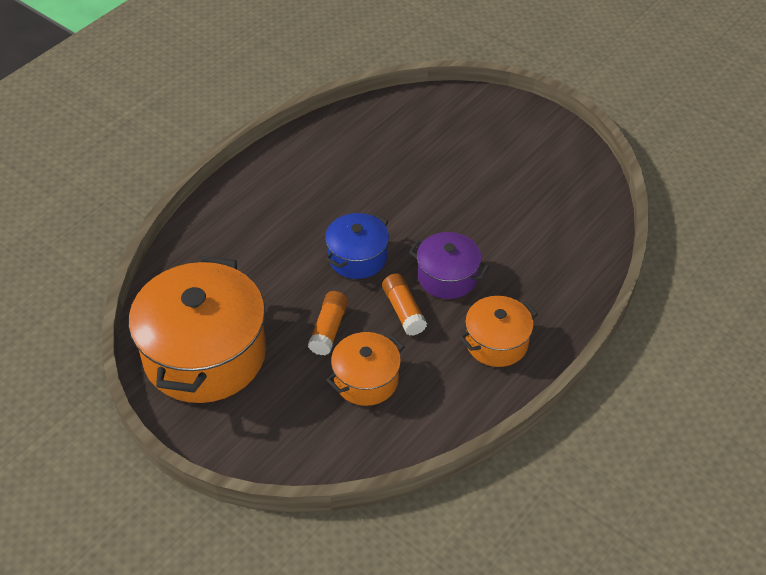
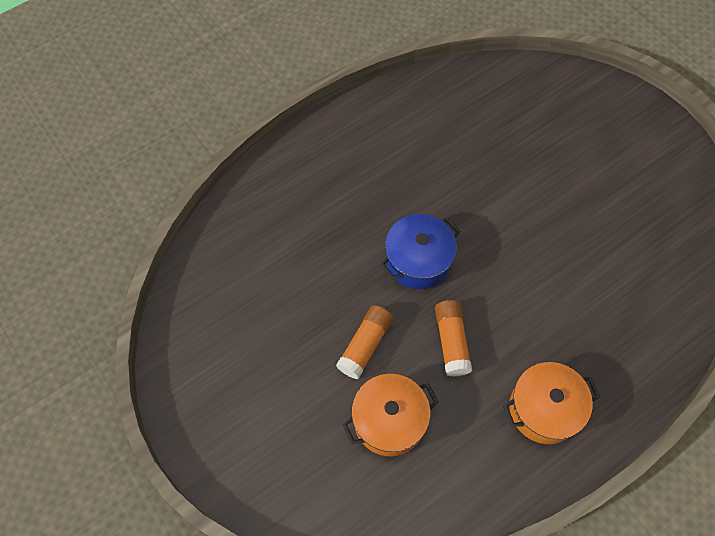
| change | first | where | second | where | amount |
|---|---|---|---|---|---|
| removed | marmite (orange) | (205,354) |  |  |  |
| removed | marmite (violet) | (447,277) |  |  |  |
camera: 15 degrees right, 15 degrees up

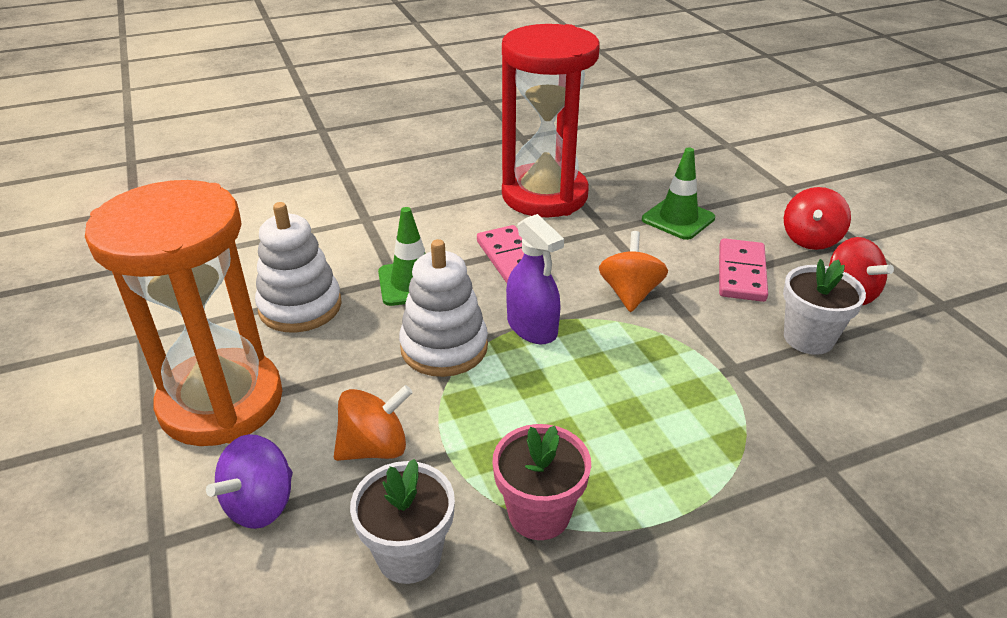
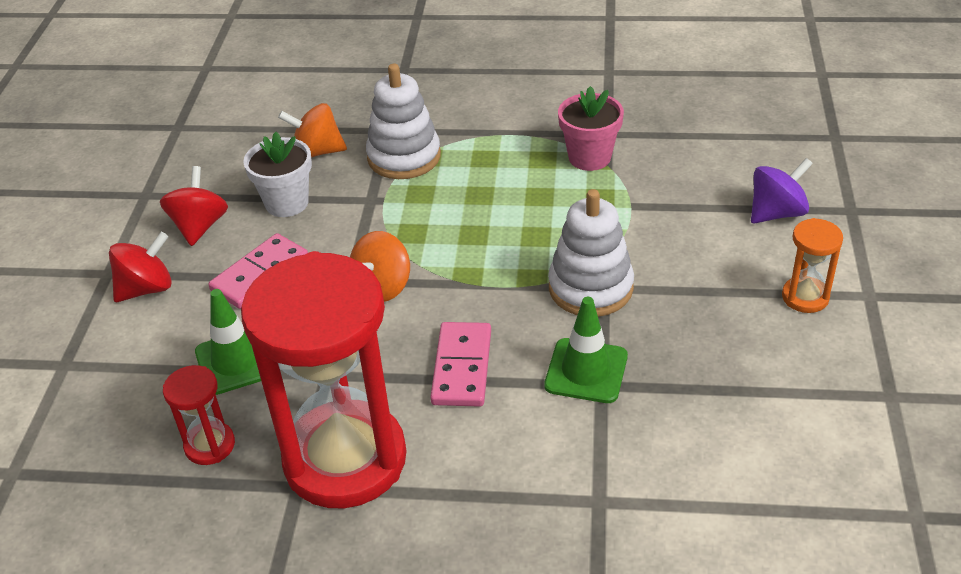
| change | first | where | second | where | amount |
|---|---|---|---|---|---|
| resized | sablier (orange) | (221,402) |  | (805,297) | x0.42 |
| moved | jouet à empiler (blanc) | (300,307) |  | (404,157) |  |
| moved | toupie (orange) | (375,447) |  | (317,152) |  |
| removed | pot de fleurs (blanc) | (409,555) |  |  |  |
| removed | vaporisateur (violet) | (532,327) |  |  |  |
| added |  |  | sablier (rouge) | (210,445) |  |
camera: 150 degrees left, 5 degrees up

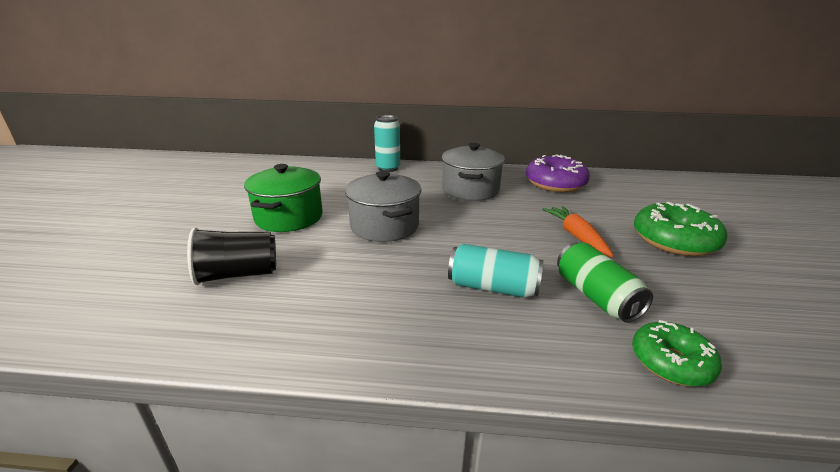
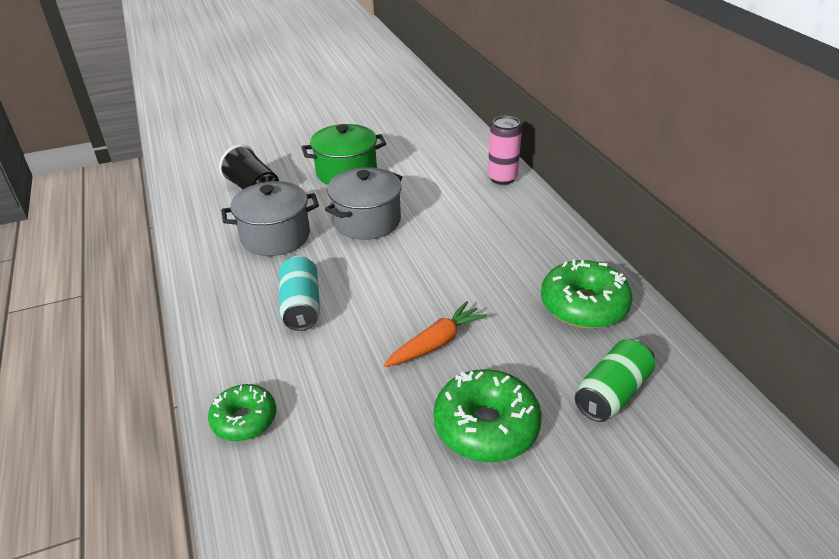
| change | first | where | second | where | amount |
|---|---|---|---|---|---|
| recoloured | canette (turquoise) | (388,168) | canette (rose) | (502,178) |  |
| moved | marmite (gris) | (470,190) |  | (275,236) |  |
| recoloured | beignet (violet) | (555,184) | beignet (vert) | (583,305) |  |
| moved | canette (vert) | (596,296) |  | (612,393) |  |
camera: 65 degrees right, 10 degrees up

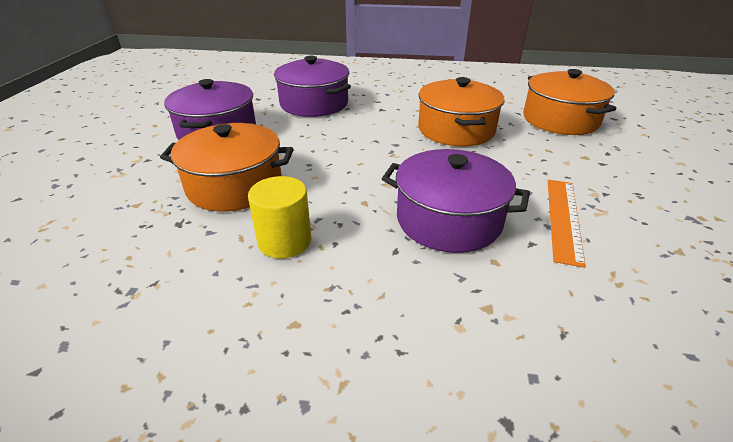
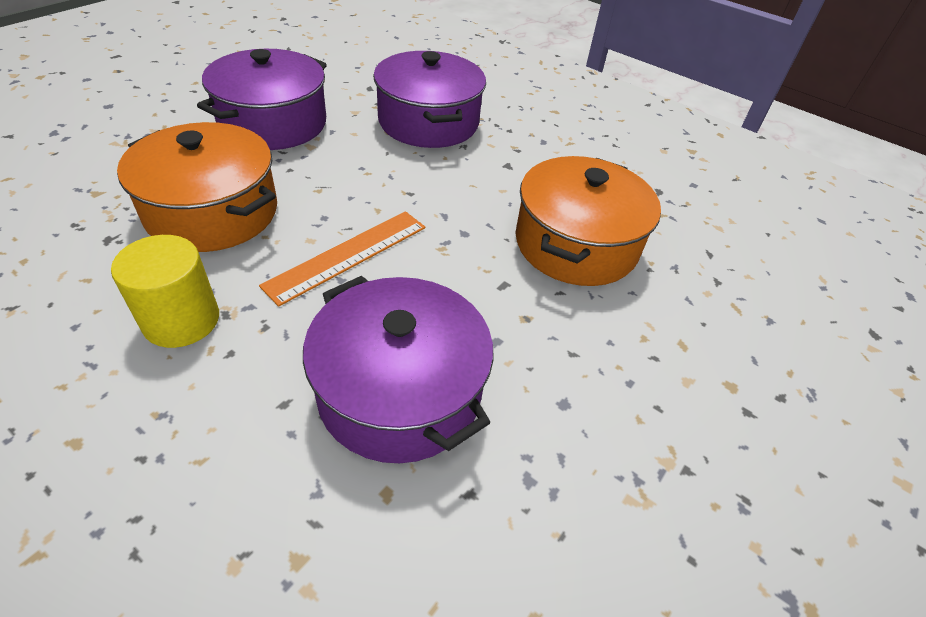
| change | first | where | second | where | amount |
|---|---|---|---|---|---|
| removed | marmite (orange) | (560,120) |  |  |  |
| moved | règle (orange) | (563,218) |  | (347,255) |  |
camera: 25 degrees right, 10 degrees up

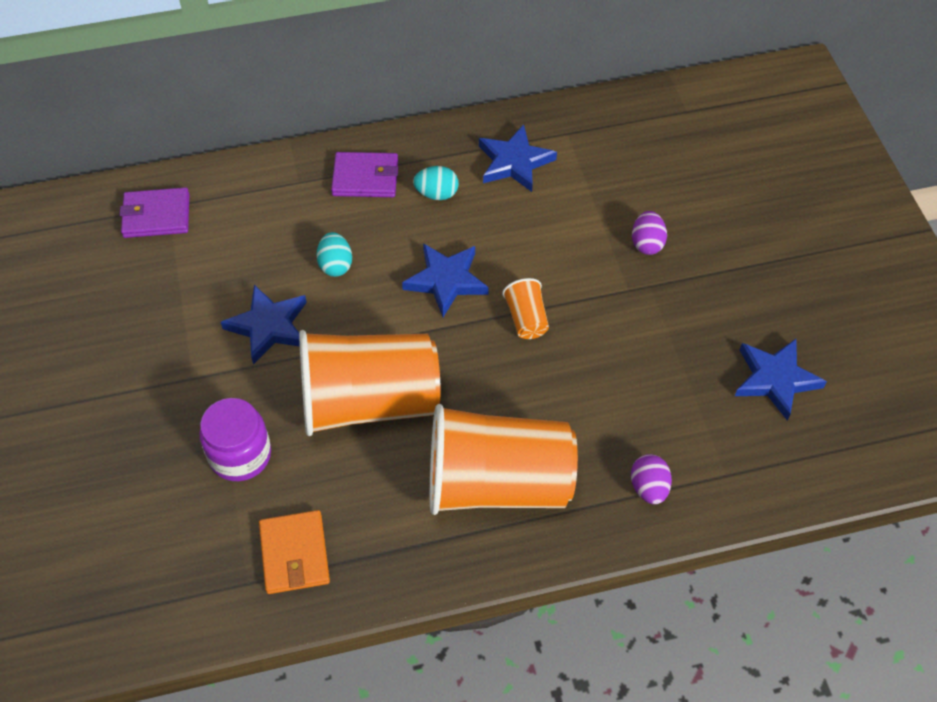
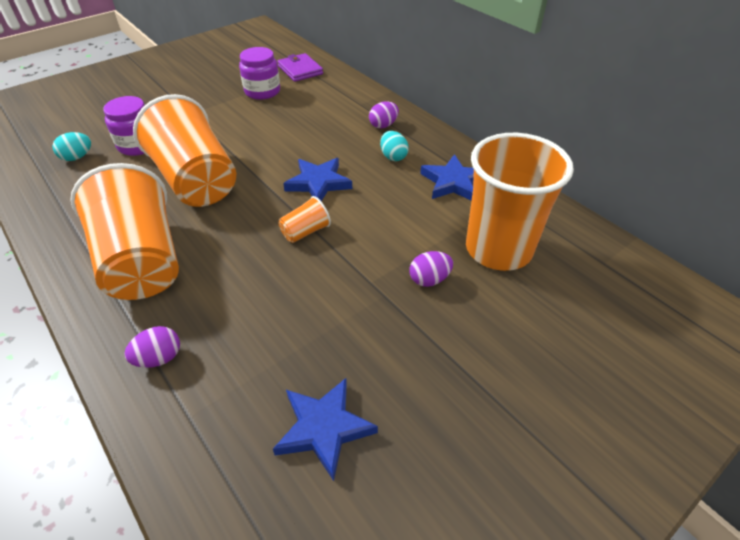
| change | first | where | second | where | amount |
|---|---|---|---|---|---|
| removed | étoile (bleu) | (268,326) |  |  |  |
| removed | portefeuille (orange) | (294,554) |  |  |  |
| moved | œuf (turquoise) | (335,265) |  | (77,157) |  |
| replaced | portefeuille (violet) | (365,178) | œuf (violet) | (383,125) |  |
| added |  |  | bocal (violet) | (262,91) |  |
| added |  |  | gobelet (orange) | (498,249) |  |
camera: 65 degrees right, 10 degrees down

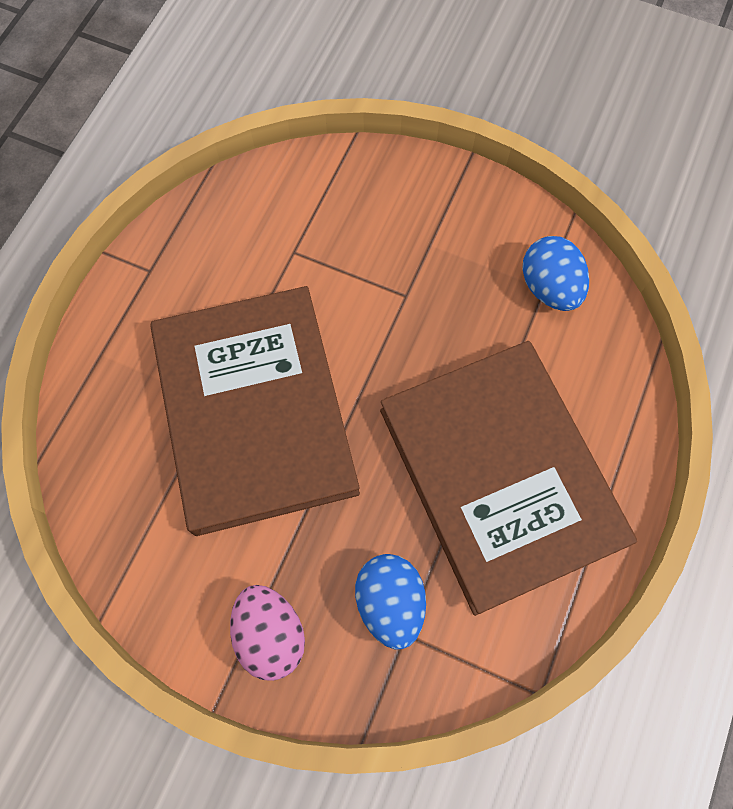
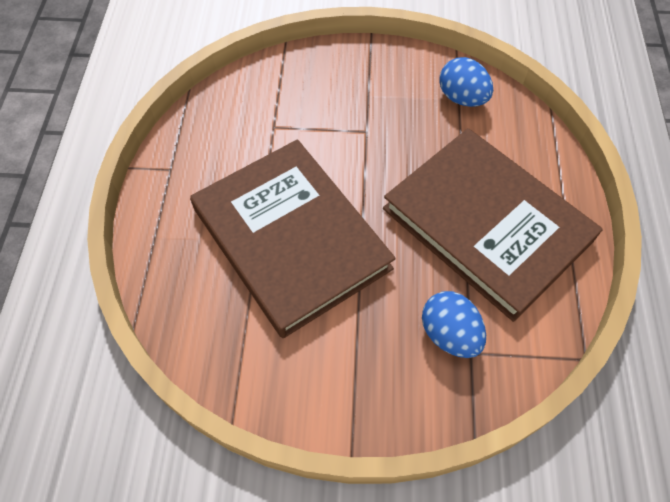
| change | first | where | second | where | amount |
|---|---|---|---|---|---|
| removed | œuf (rose) | (270,634) |  |  |  |
camera: 20 degrees left, 10 degrees down

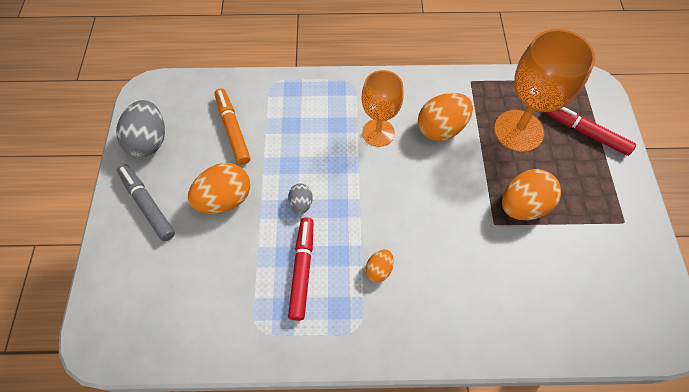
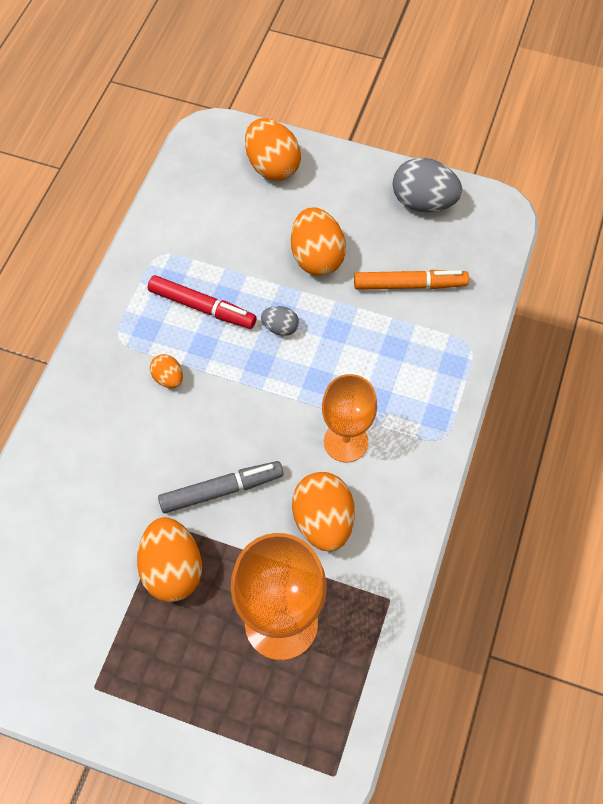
| change | first | where | second | where | amount |
|---|---|---|---|---|---|
| moved | feutre (gris) | (147,205) |  | (220,490) |  |
| removed | feutre (rouge) | (586,133) |  |  |  |
| added |  |  | œuf (orange) | (272,166) |  |
camera: 110 degrees right, 0 degrees up

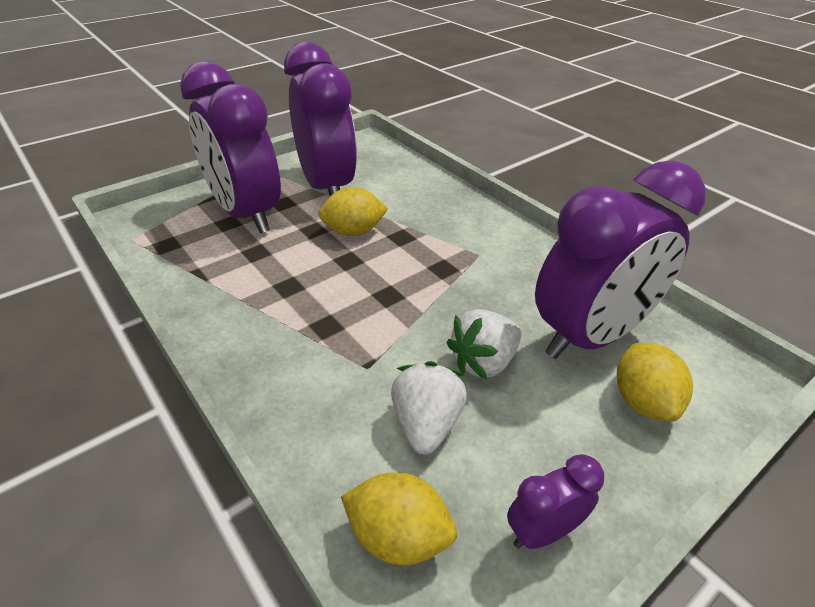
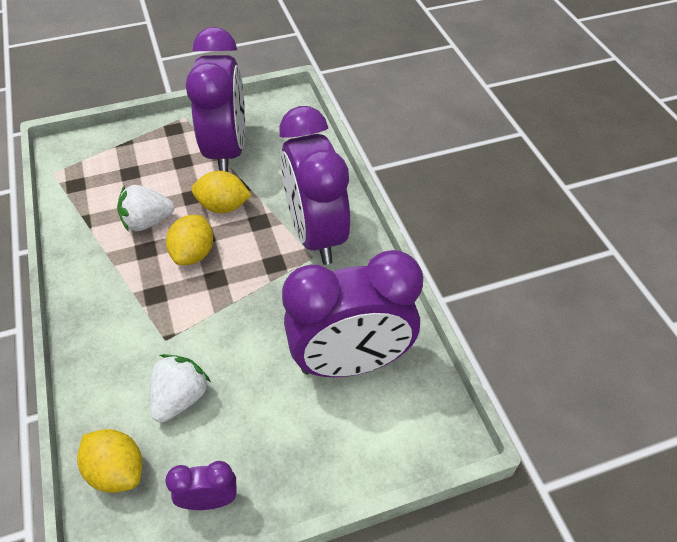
| change | first | where | second | where | amount |
|---|---|---|---|---|---|
| moved | réveil (violet) | (246,214) |  | (316,235) |  |
| moved | fraise (blanc) | (483,362) |  | (147,222) |  |
| moved | citron (jaune) | (643,401) |  | (194,253) |  |
camera: 20 degrees right, 10 degrees up

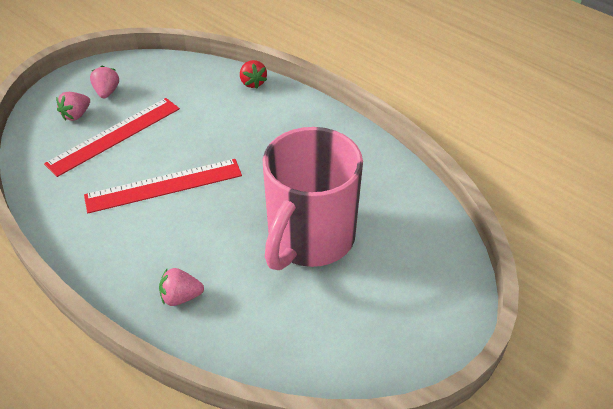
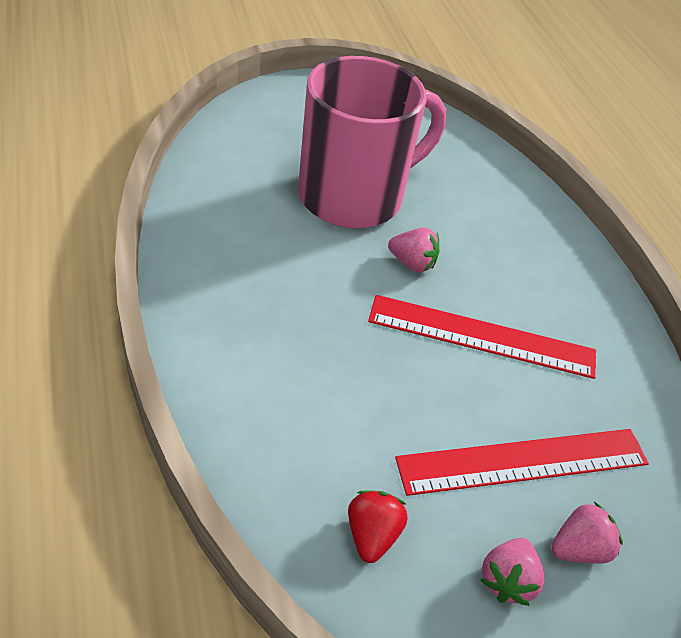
| change | first | where | second | where | amount |
|---|---|---|---|---|---|
| moved | fraise (rose) | (181,297) |  | (412,263) |  |
| moved | fraise (rouge) | (253,83) |  | (372,535) |  |
camera: 155 degrees left, 0 degrees up

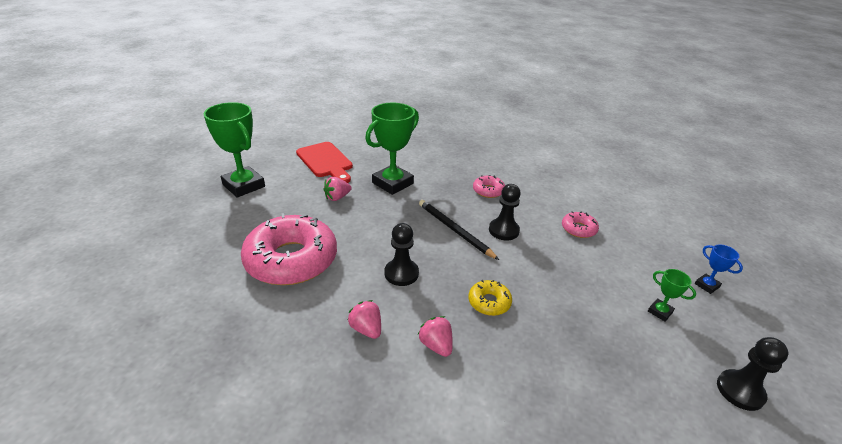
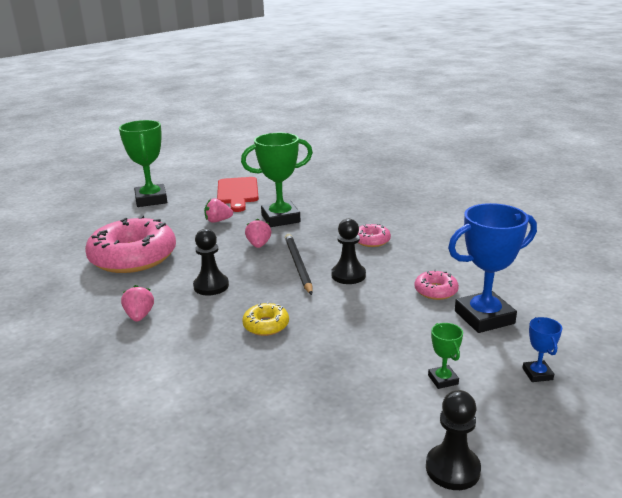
| change | first | where | second | where | amount |
|---|---|---|---|---|---|
| moved | fraise (rose) | (436,345) |  | (259,245) |  |
| added |  |  | trophée (bleu) | (484,317) |  |
camera: 30 degrees right, 10 degrees down

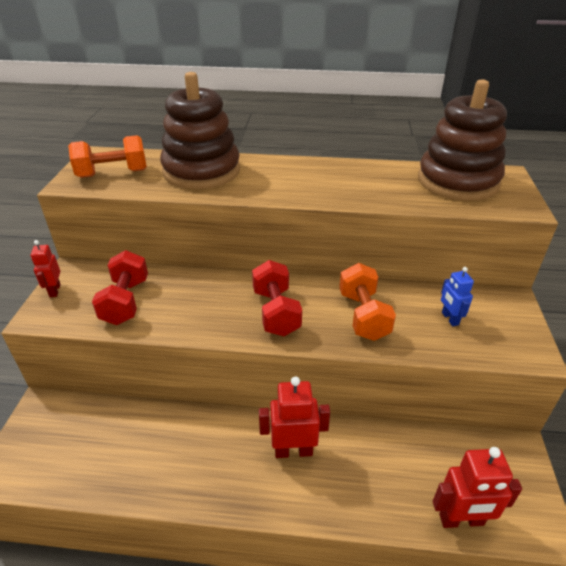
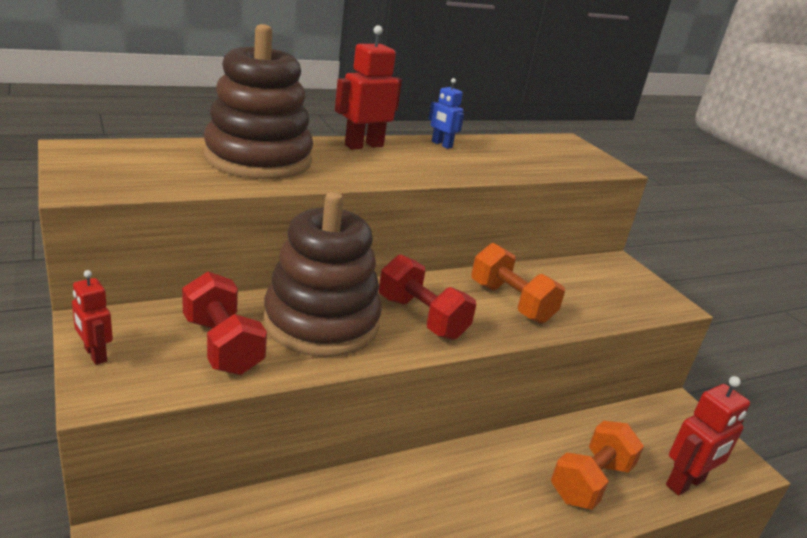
| change | first | where | second | where | amount |
|---|---|---|---|---|---|
| moved | haltère (orange) | (113,173) |  | (590,482) |  |
| moved | robot (rouge) | (293,451) |  | (363,145) |  |
| moved | jouet à empiler (marron) | (457,181) |  | (321,322) |  |
| moved | robot (bleu) | (449,318) |  | (441,144) |  |
camera: 35 degrees left, 10 degrees down

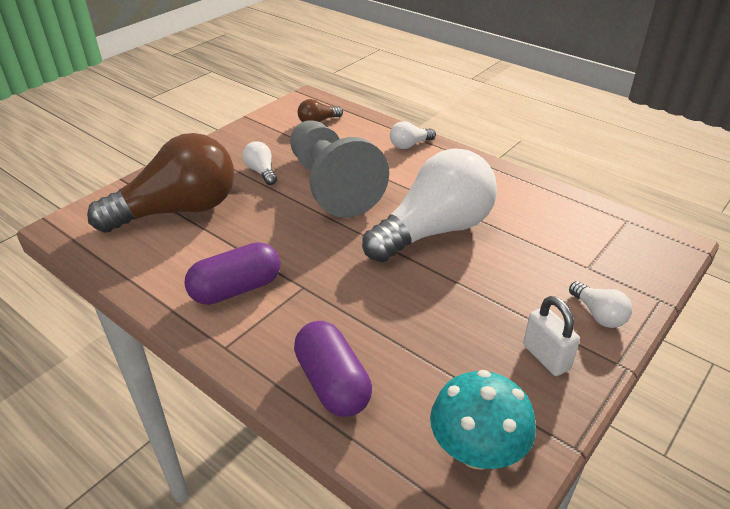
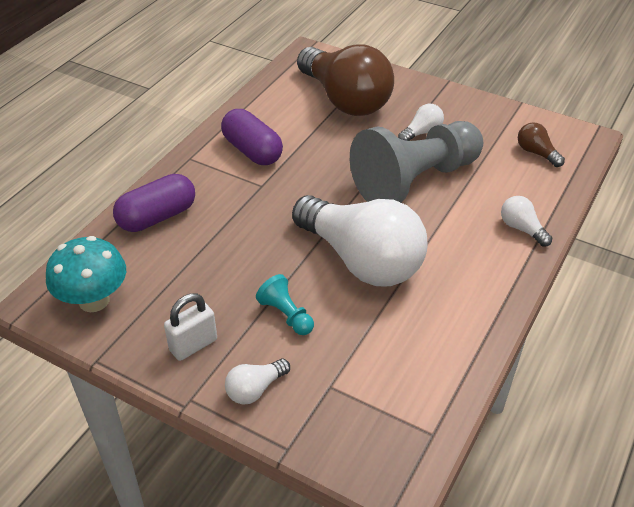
| change | first | where | second | where | amount |
|---|---|---|---|---|---|
| added |  |  | pion (turquoise) | (286,315) |  |
camera: 80 degrees right, 5 degrees up

